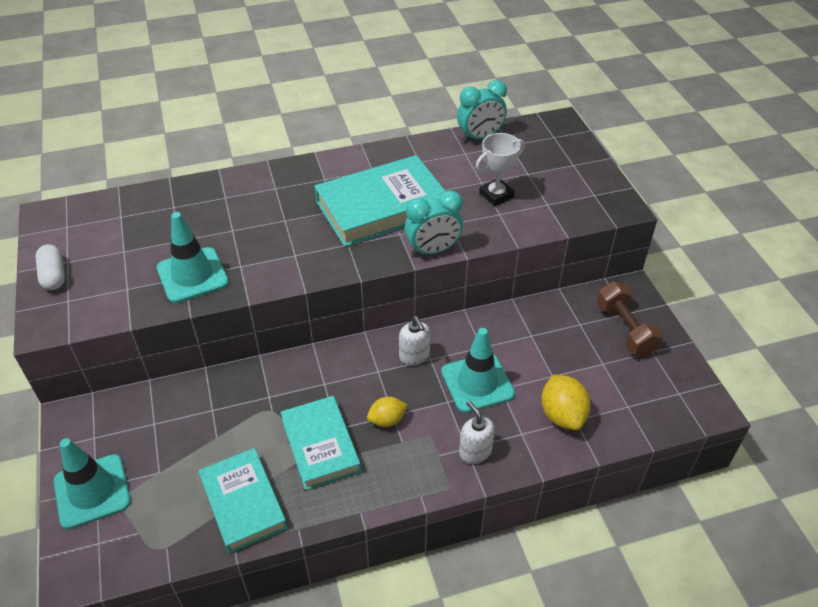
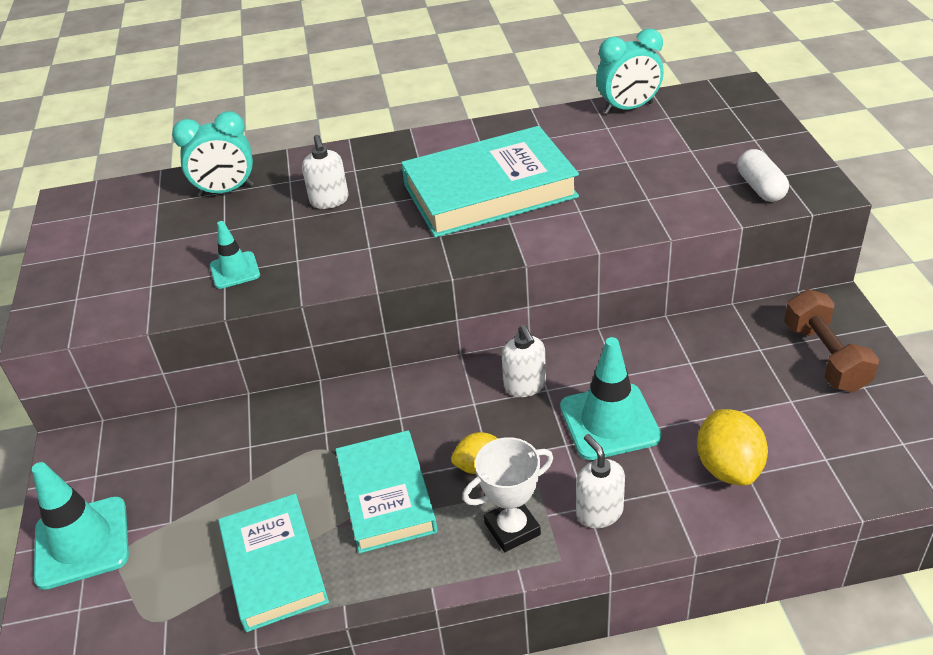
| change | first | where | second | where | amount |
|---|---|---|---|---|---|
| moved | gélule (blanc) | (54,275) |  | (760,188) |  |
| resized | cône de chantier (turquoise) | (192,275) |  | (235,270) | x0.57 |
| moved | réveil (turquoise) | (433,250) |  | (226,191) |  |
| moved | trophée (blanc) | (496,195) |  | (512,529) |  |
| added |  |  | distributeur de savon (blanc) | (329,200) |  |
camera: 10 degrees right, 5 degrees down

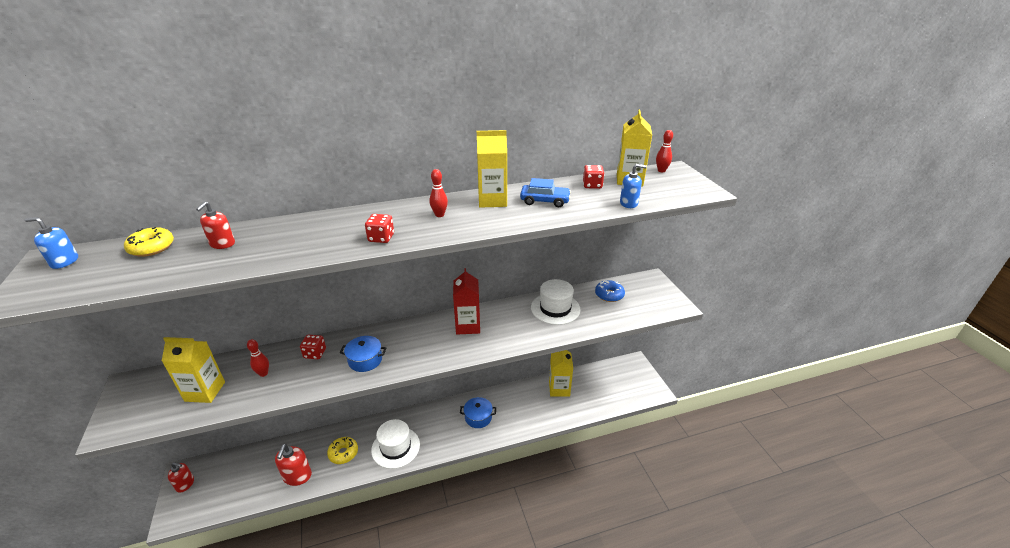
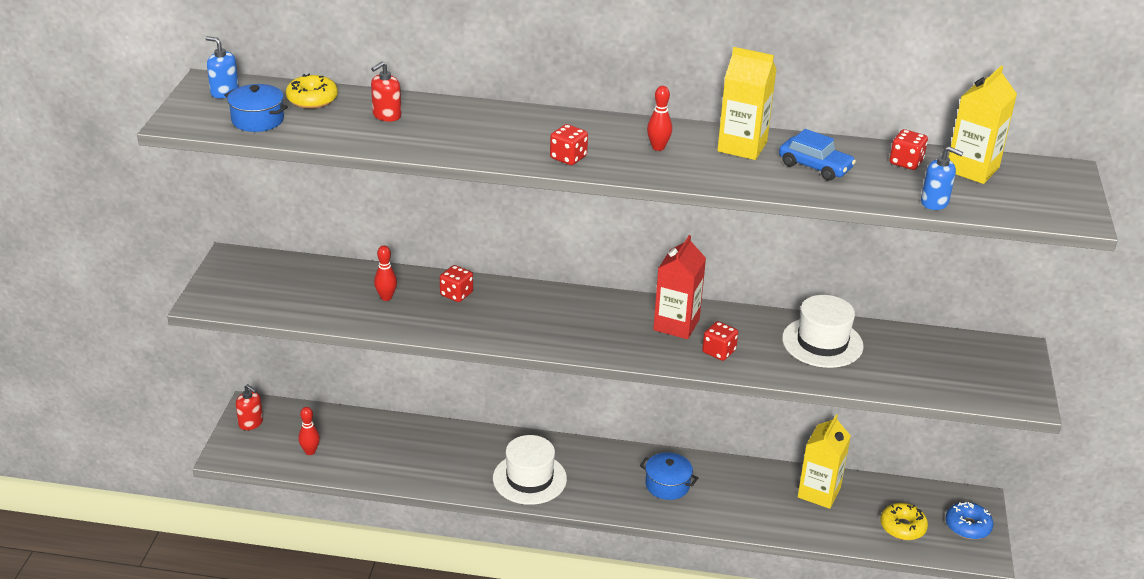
| change | first | where | second | where | amount |
|---|---|---|---|---|---|
| removed | brique de lait (jaune) | (205,391) |  |  |  |
| removed | distributeur de savon (rouge) | (297,476) |  |  |  |
| moved | beignet (jaune) | (343,453) |  | (902,527) |  |
| moved | marmite (bleu) | (365,360) |  | (257,120) |  |
| moved | beignet (bleu) | (609,295) |  | (967,526) |  |
| moved | quille (rouge) | (661,170) |  | (310,451) |  |
| added |  |  | dé (rouge) | (719,351) |  |
camera: 25 degrees right, 0 degrees up

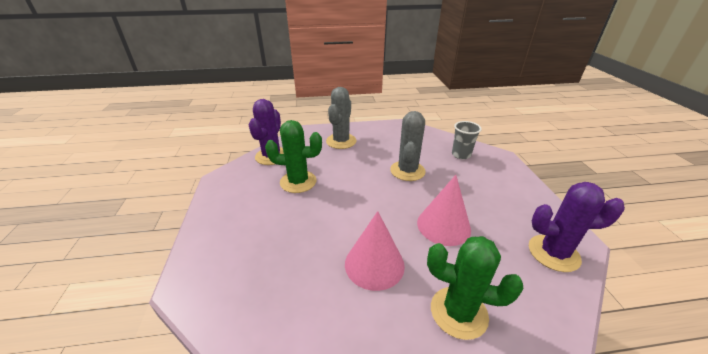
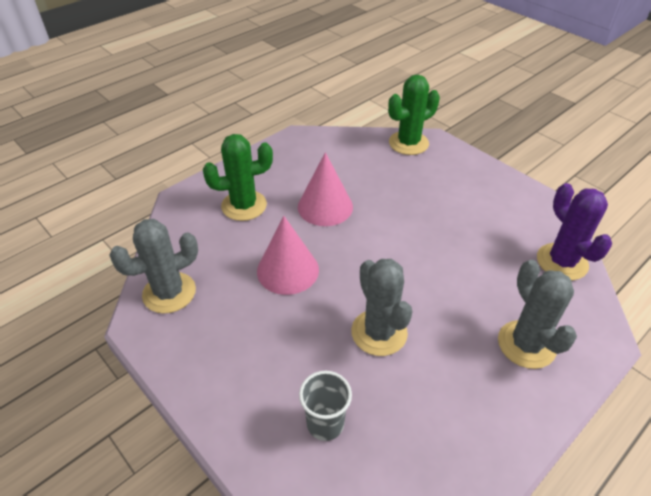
| change | first | where | second | where | amount |
|---|---|---|---|---|---|
| moved | cactus (vert) | (298,182) |  | (408,143) |  |
| recoloured | cactus (violet) | (553,253) | cactus (gris) | (169,293) |  |
camera: 145 degrees right, 10 degrees up

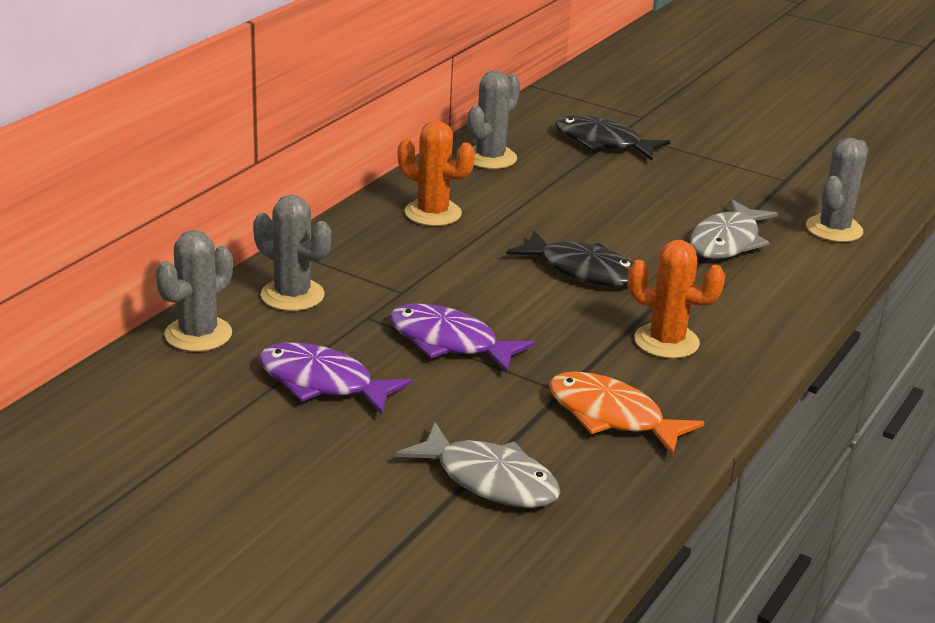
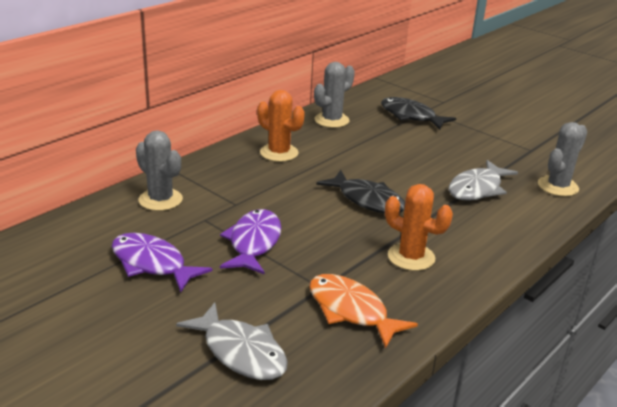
| change | first | where | second | where | amount |
|---|---|---|---|---|---|
| removed | cactus (gris) | (198,334) |  |  |  |
| turned | poisson (violet) | (449,342) |  | (253,243) | 60 degrees clockwise |
camera: 10 degrees right, 0 degrees up

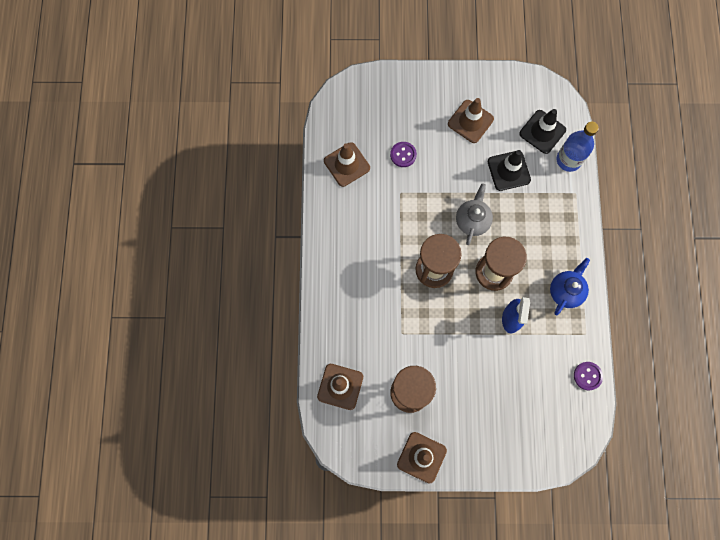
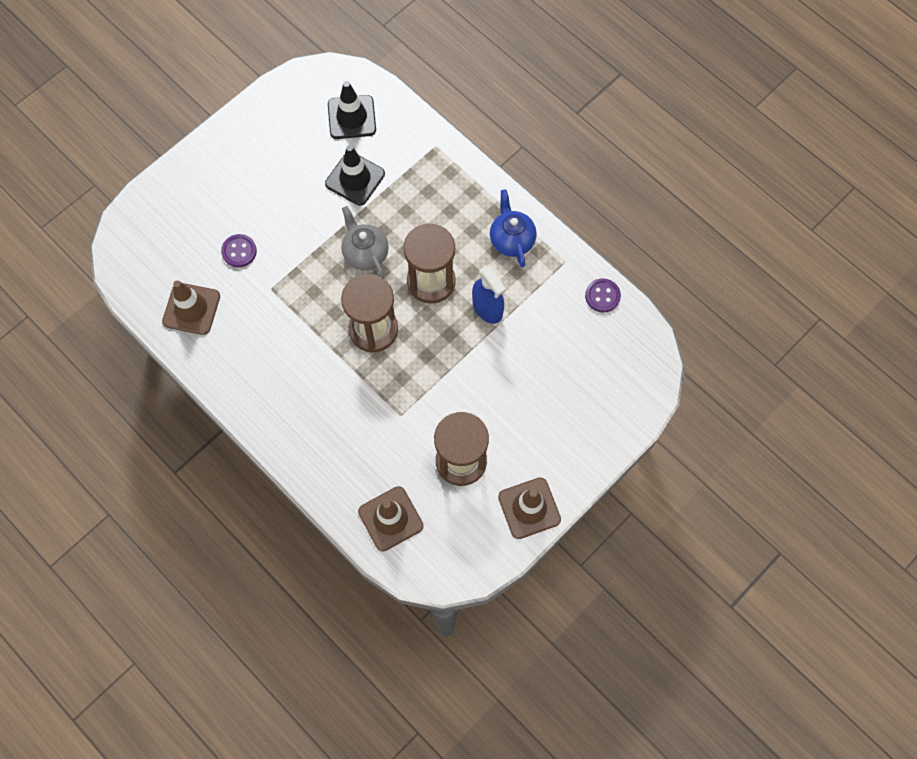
| change | first | where | second | where | amount |
|---|---|---|---|---|---|
| removed | cône de chantier (marron) | (470,121) |  |  |  |
| removed | bouteille (bleu) | (568,160) |  |  |  |
camera: 45 degrees left, 5 degrees down

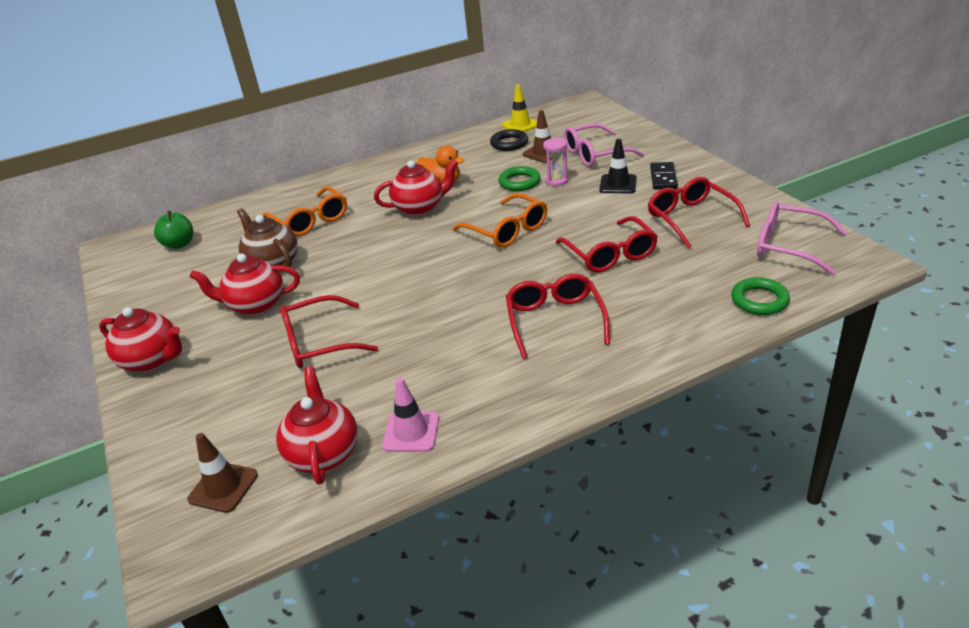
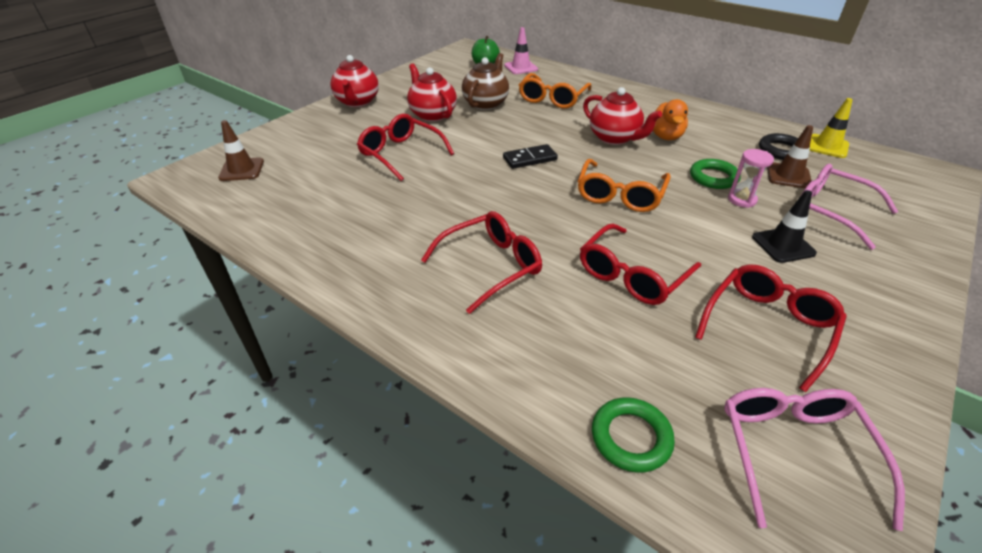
| change | first | where | second | where | amount |
|---|---|---|---|---|---|
| removed | théière (rouge) | (323,453) |  |  |  |
| moved | cône de chantier (rose) | (411,432) |  | (521,67) |  |
| moved | domino (noir) | (663,178) |  | (530,159) |  |
camera: 60 degrees right, 5 degrees up

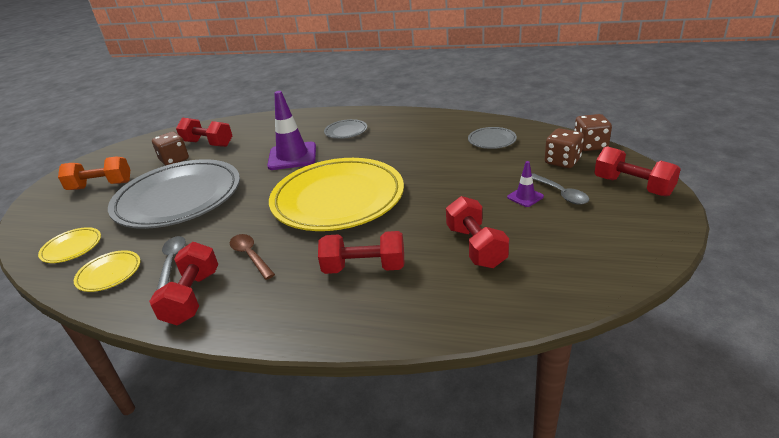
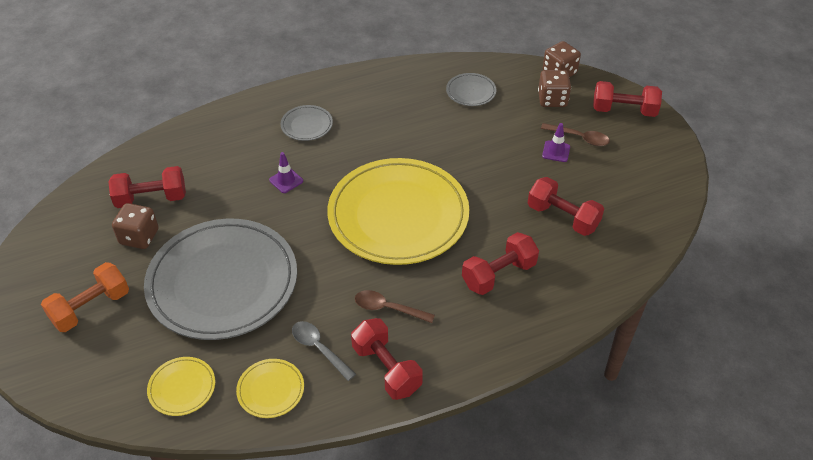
| change | first | where | second | where | amount |
|---|---|---|---|---|---|
| resized | cône de chantier (violet) | (292,156) |  | (286,180) | x0.48 |
| recoloured | cuillère (gris) | (560,194) | cuillère (marron) | (579,138) |  |
camera: 40 degrees left, 15 degrees up

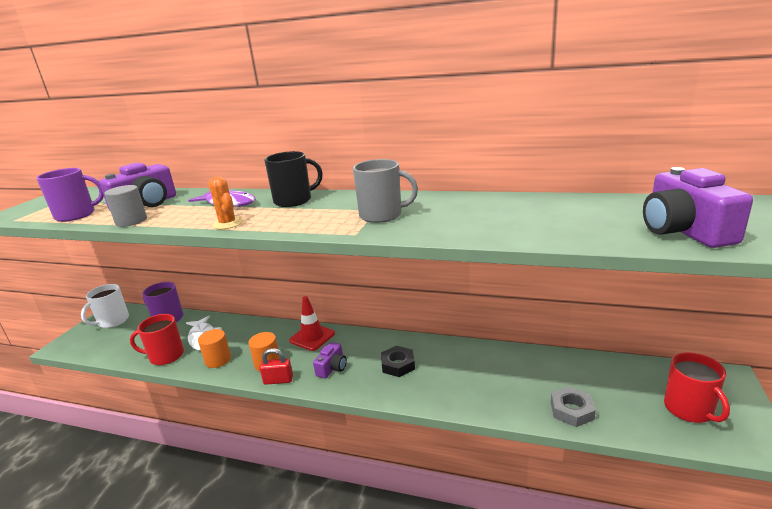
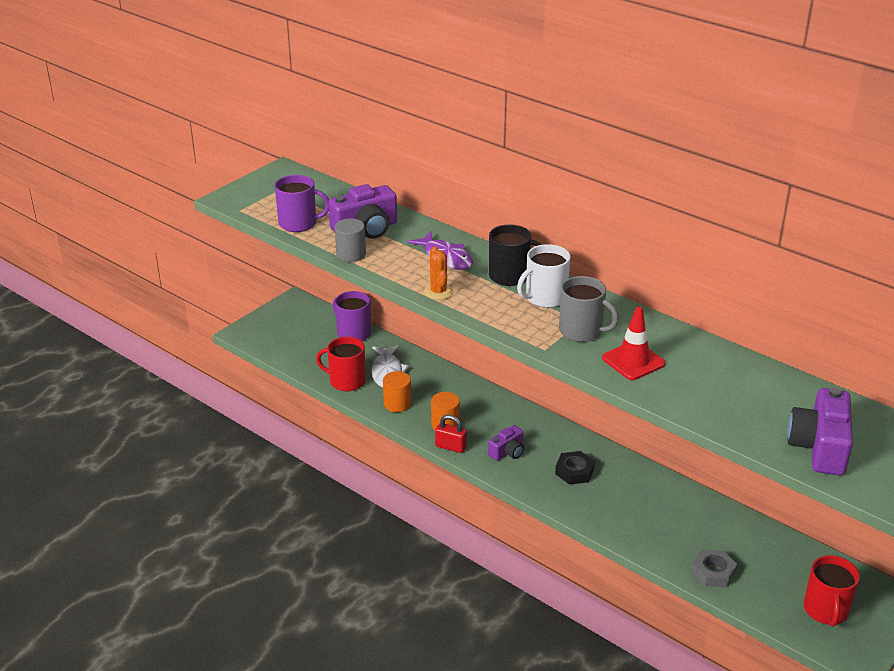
| change | first | where | second | where | amount |
|---|---|---|---|---|---|
| moved | tasse (blanc) | (112,321) |  | (545,298) |  |
| moved | cône de chantier (rouge) | (312,337) |  | (633,361) |  |
camera: 20 degrees right, 10 degrees up

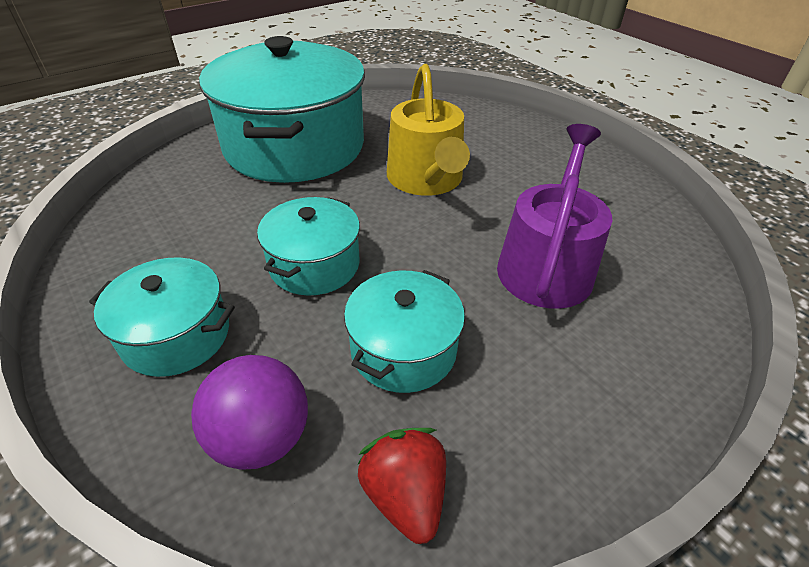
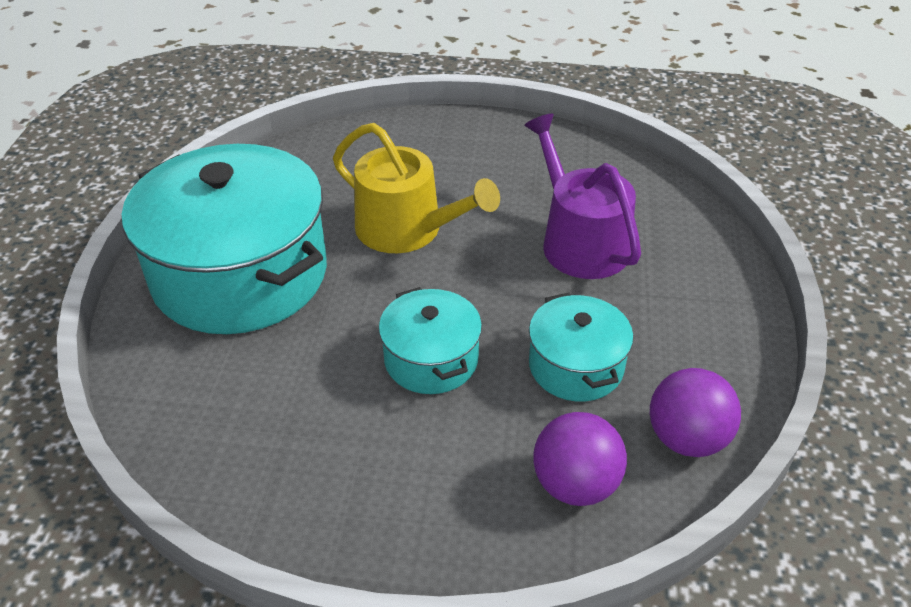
| change | first | where | second | where | amount |
|---|---|---|---|---|---|
| removed | marmite (turquoise) | (176,335) |  |  |  |
| replaced | fraise (rouge) | (405,494) | balle (violet) | (686,438) |  |
camera: 45 degrees left, 0 degrees up

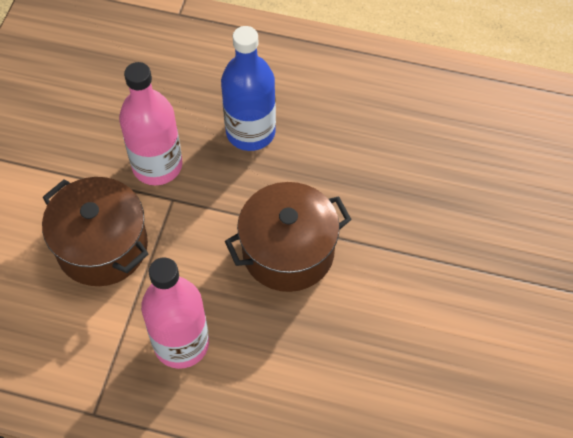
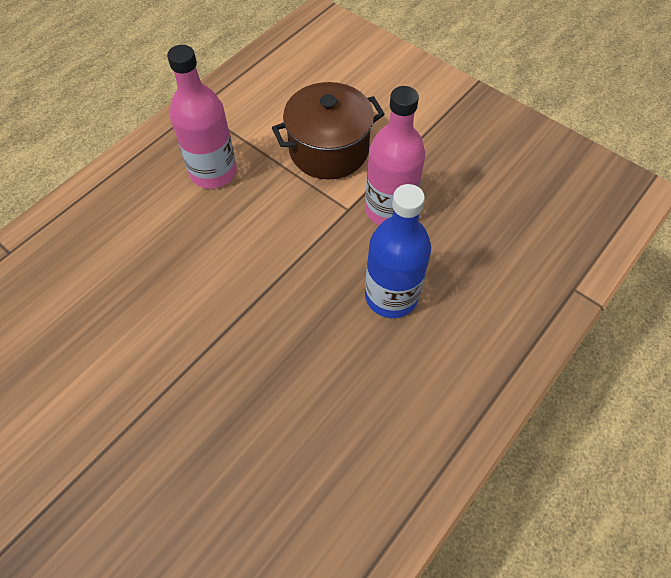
| change | first | where | second | where | amount |
|---|---|---|---|---|---|
| removed | marmite (marron) | (288,252) |  |  |  |
camera: 115 degrees right, 0 degrees up

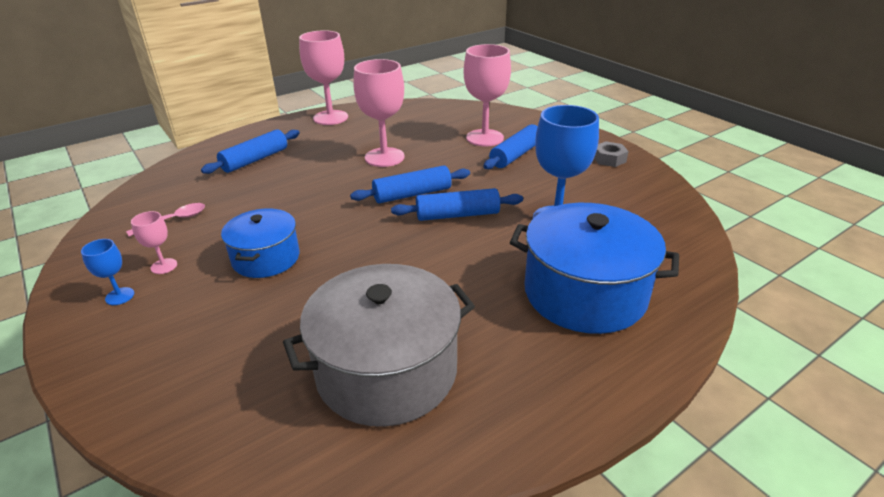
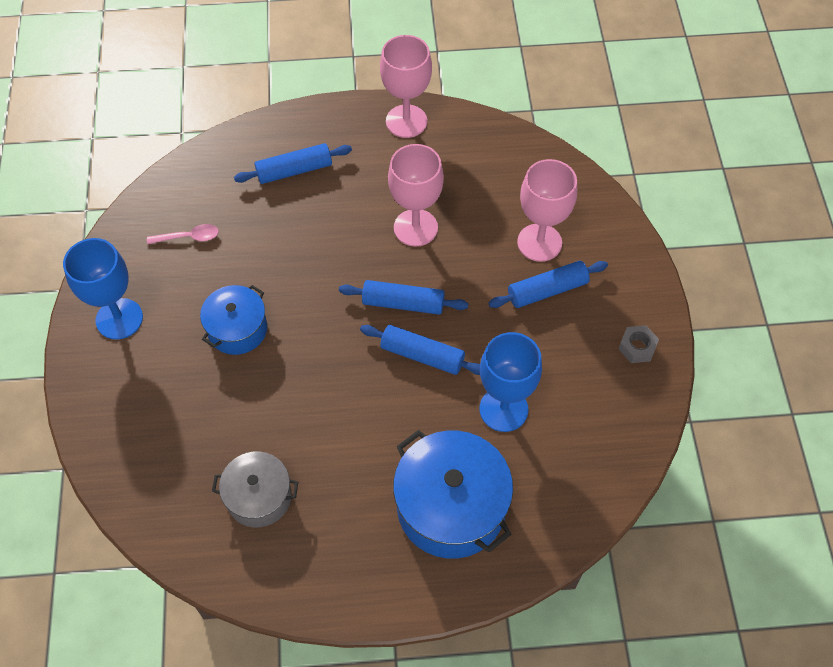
| change | first | where | second | where | amount |
|---|---|---|---|---|---|
| resized | verre à pied (bleu) | (120,296) |  | (119,319) | x2.13 |
| removed | verre à pied (rose) | (164,266) |  |  |  |
| resized | marmite (gris) | (387,370) |  | (259,497) | x0.60 |
camera: 30 degrees right, 25 degrees up

